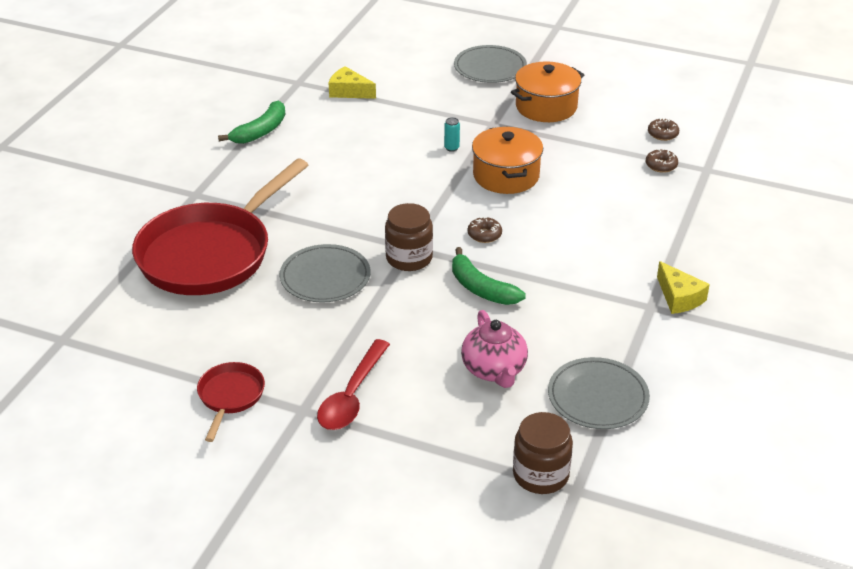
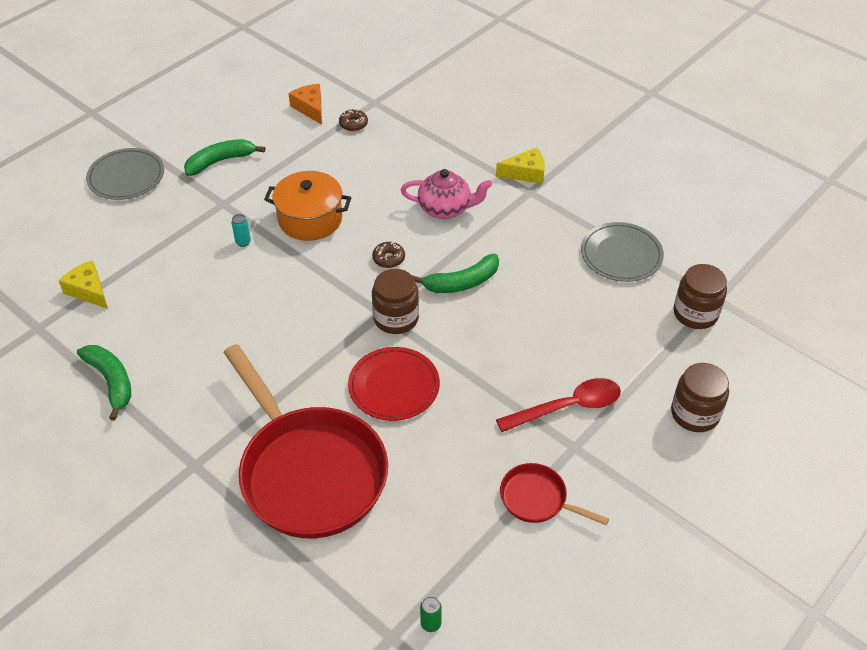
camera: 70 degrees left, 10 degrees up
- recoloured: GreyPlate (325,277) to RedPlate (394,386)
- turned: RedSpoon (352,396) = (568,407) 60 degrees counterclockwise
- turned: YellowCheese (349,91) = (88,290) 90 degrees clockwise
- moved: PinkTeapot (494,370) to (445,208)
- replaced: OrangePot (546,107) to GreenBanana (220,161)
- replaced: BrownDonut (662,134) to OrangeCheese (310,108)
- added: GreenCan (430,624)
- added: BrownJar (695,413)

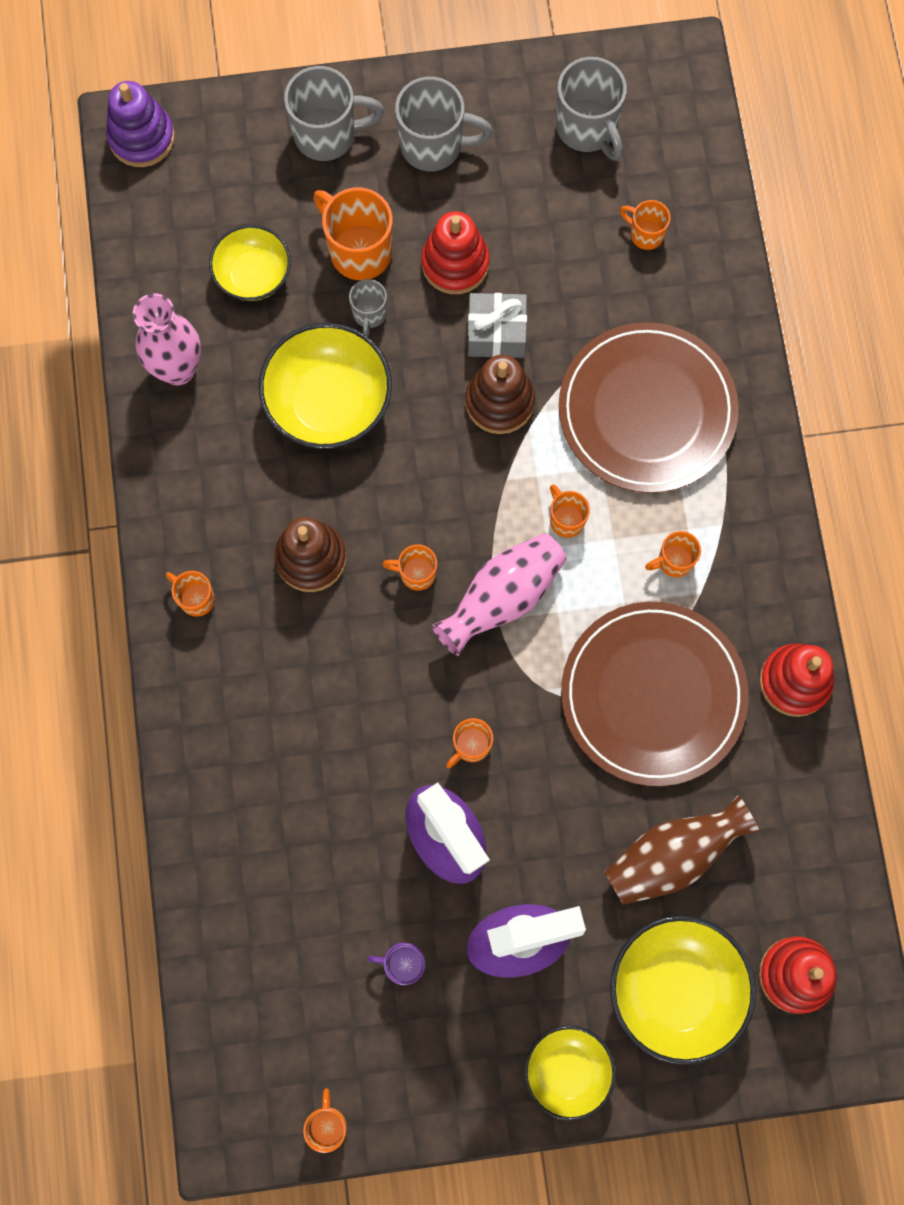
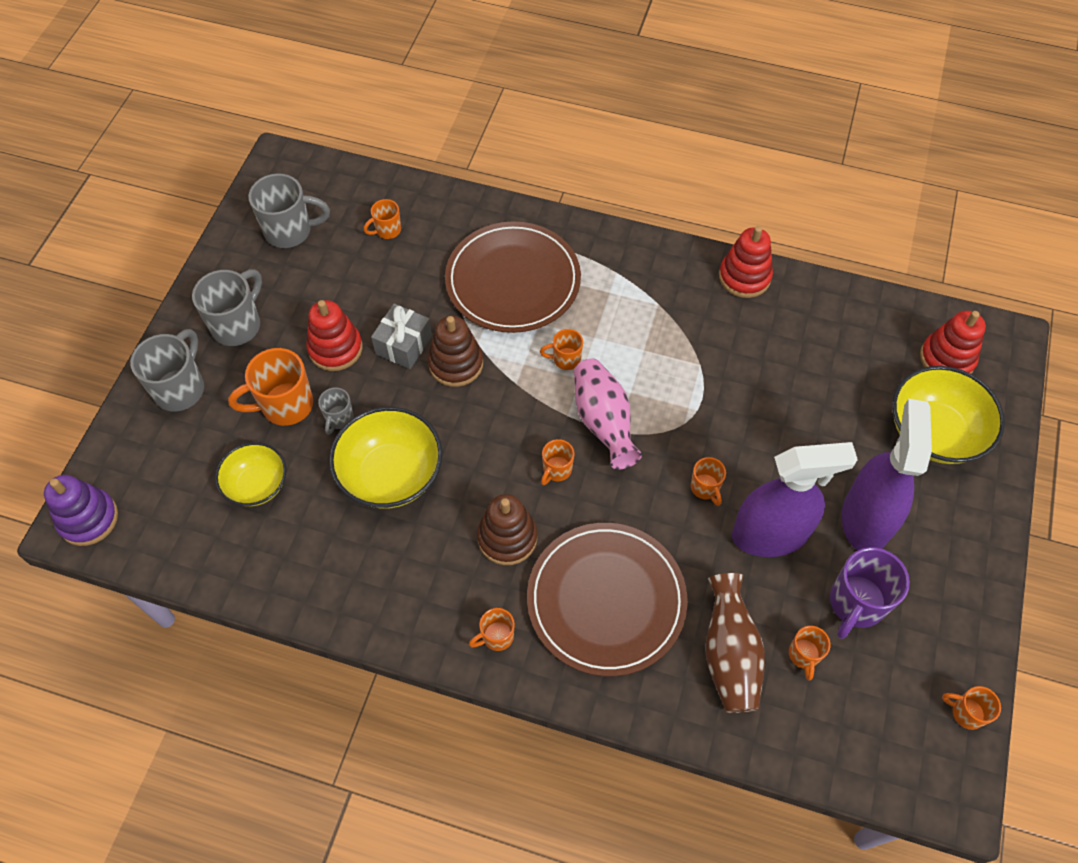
camera: 65 degrees left, 15 degrees down
- removed: PinkVase (178,369)
- turned: GreyMug (369,314) = (339,419) 75 degrees clockwise
- resized: PurpleMug (403,964) = (856,604) x1.84
- removed: YellowBowl (567,1071)
- moved: BrownPlate (653,695) to (606,600)
- moved: BrownVase (672,855) to (729,654)
- moved: OrangeMug (674,561) to (804,655)

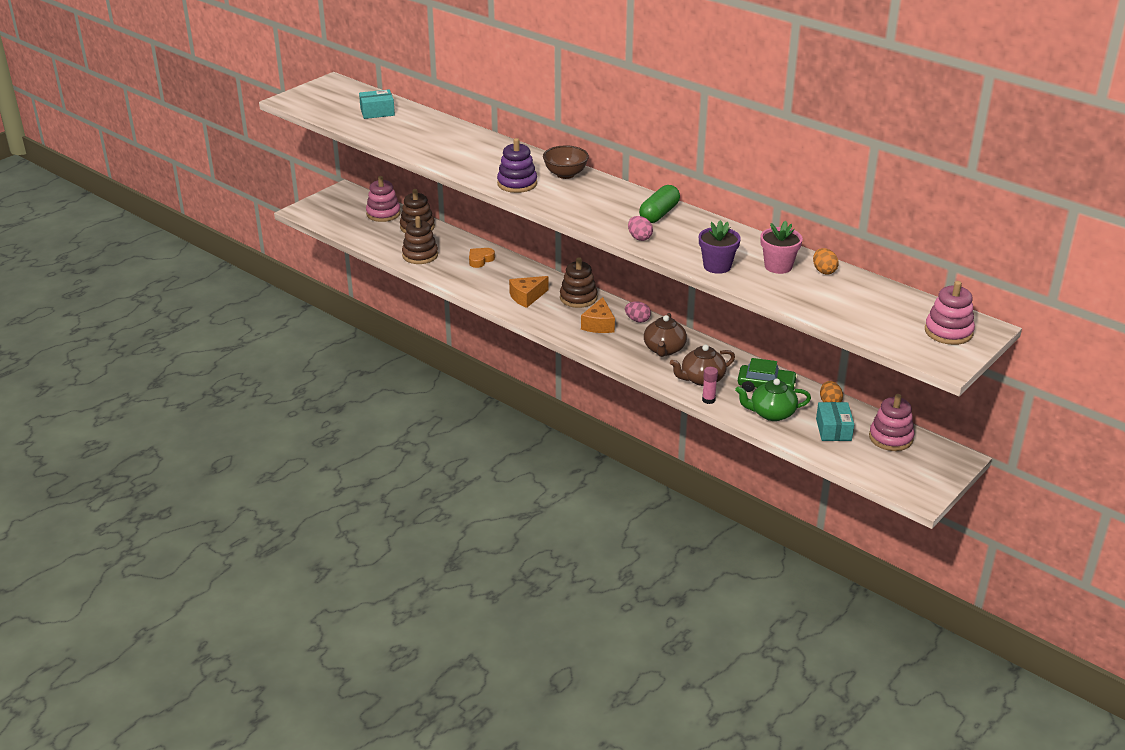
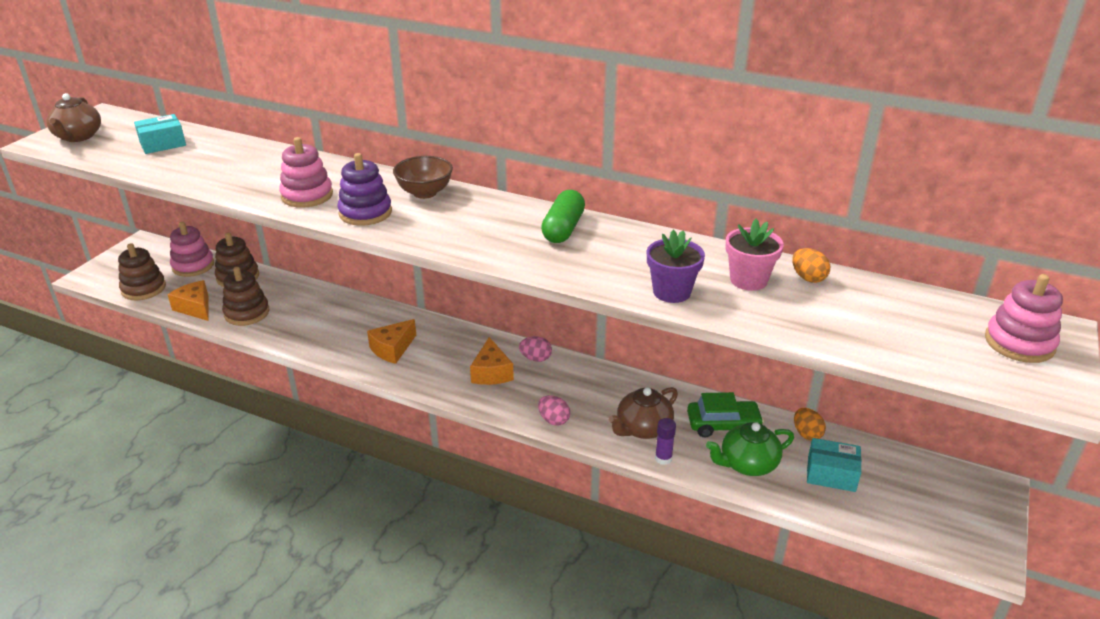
camera: 15 degrees left, 0 degrees up
- removed: OrangeHeart (480,260)
- moved: BrownStackingToy (578,298) to (143,289)
- moved: PinkEgg (639,238) to (553,420)
- moved: BrownTeapot (664,349) to (78,137)
- recoloured: PinkGlueStick (708,400) to PurpleGlueStick (663,458)
- turned: TurquoiseBox (833,429) = (831,474) 60 degrees counterclockwise
- moved: PinkStackingToy (890,438) to (307,195)
- added: OrangeCheese (195,308)

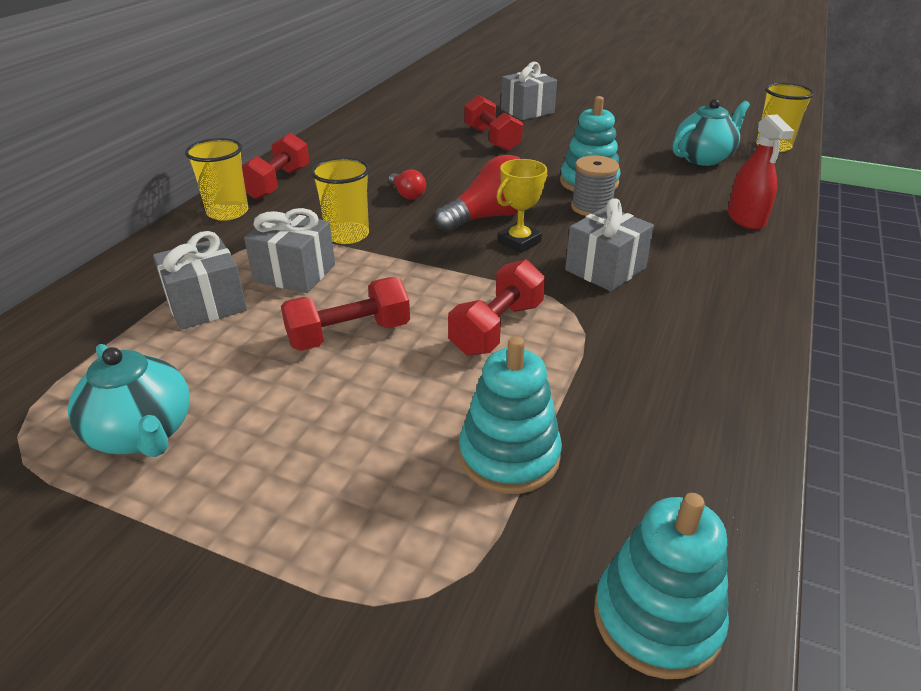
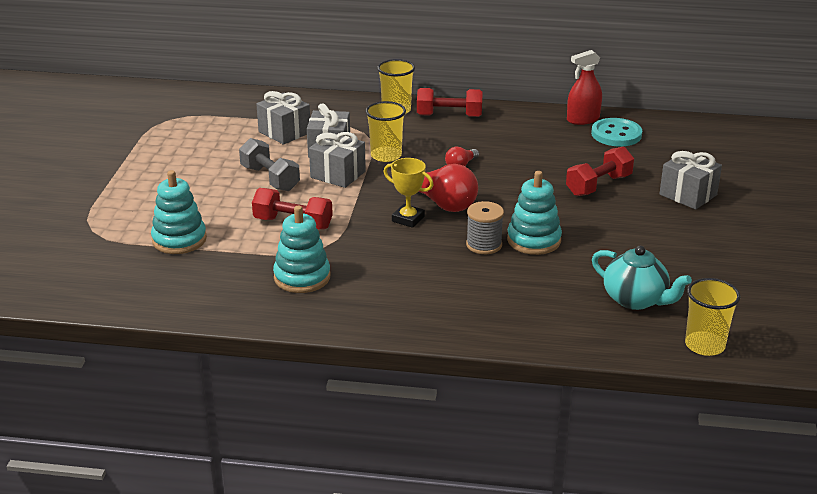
camera: 75 degrees right, 5 degrees down
- removed: TurquoiseTeapot (143,433)
- recoloured: RedDumbbell (349,334) to GreyDumbbell (270,178)
- moved: GreyGift (605,269) to (338,174)
- moved: TurquoiseStackingToy (657,618) to (302,277)
- moved: RedSprayBottle (746,219) to (583,119)
- added: TurquoiseButton (616,134)

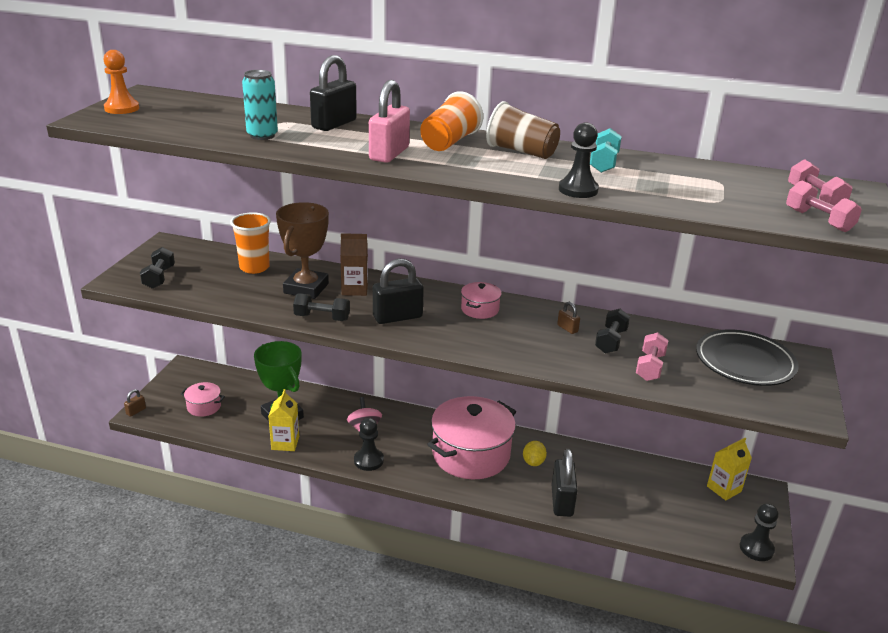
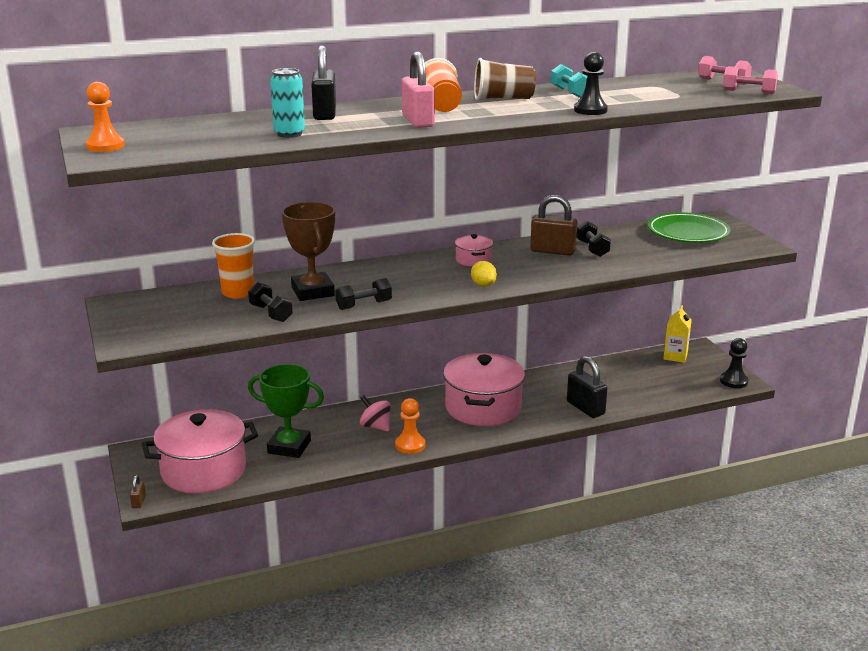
camera: 35 degrees left, 5 degrees down
- moved: BlackDumbbell (159,278) to (271,313)
- resized: PinkPot (204,407) = (203,471) x2.22
- removed: YellowCarton (285,443)
- removed: BrownCarton (354,289)
- recoloured: BlackPawn (368,460) to OrangePawn (410,445)
- removed: BlackPadlock (397,317)
- moved: YellowLemon (533,462) to (483,285)
- resized: BrownPadlock (567,328) = (552,251) x2.16
- removed: PinkDumbbell (650,367)
- recoloured: BlackPlate (744,362) to GreenPlate (688,233)

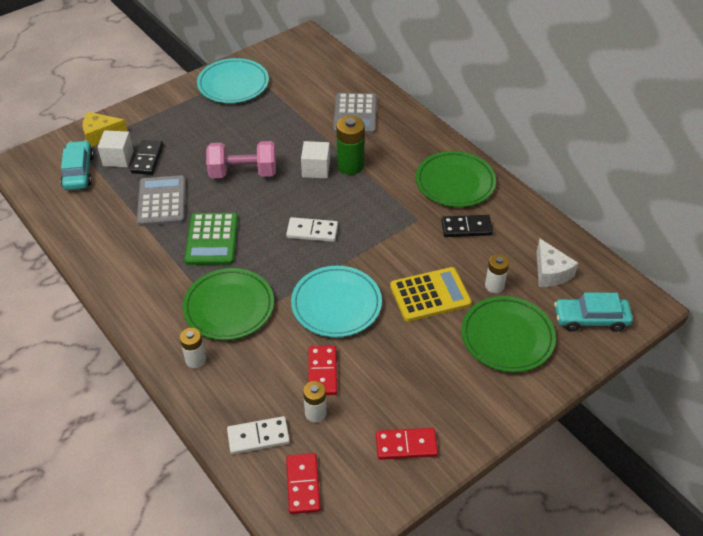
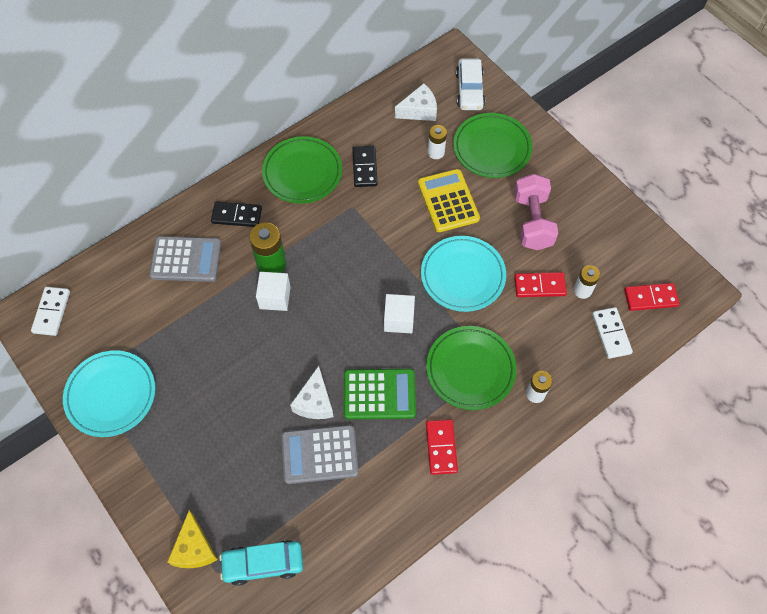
camera: 90 degrees left, 15 degrees up
- moved: WhiteCube (118,158) to (399,319)
- moved: BlackDomino (147,159) to (237,216)
- moved: PinkDumbbell (243,173) to (532,222)
- moved: WhiteDomino (312,231) to (52,312)
- moved: RedDomino (406,445) to (441,447)
- recoloured: TurquoiseCar (590,319) to WhiteCar (469,90)
- added: WhiteCheese (315,402)

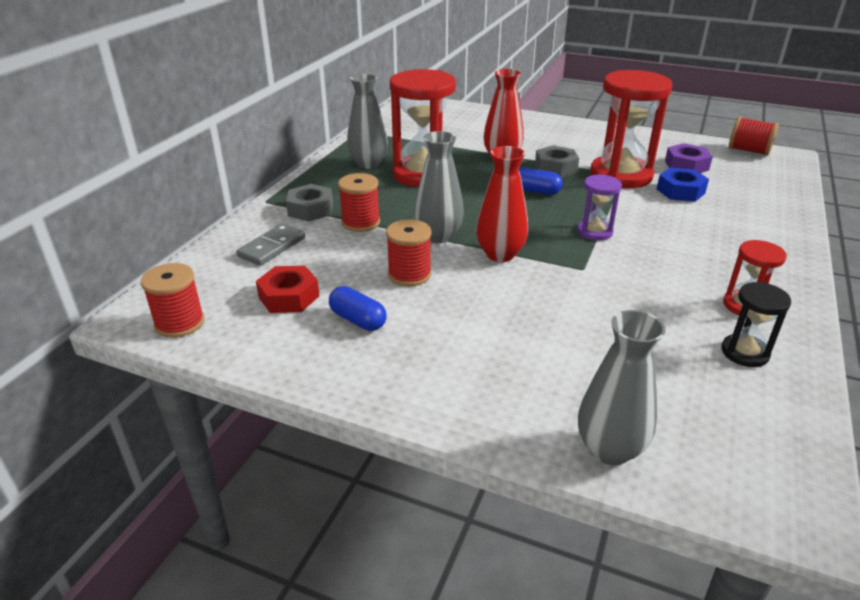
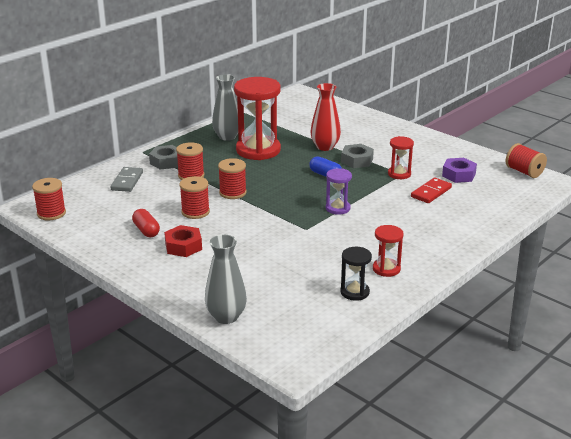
camera: 20 degrees right, 5 degrees down
- turned: GreyDomino (272,247) = (127,181) 45 degrees counterclockwise
- moved: RedNut (289,296) to (183,246)
- recoloured: BlueCapsule (358,320) to RedCapsule (146,230)
- replaced: GreyVase (438,236) to RedSpool (232,193)
- removed: RedVase (500,254)
- resized: RedHourglass (621,175) = (399,174) x0.49
- replaced: BlueNut (680,191) to RedDomino (431,192)

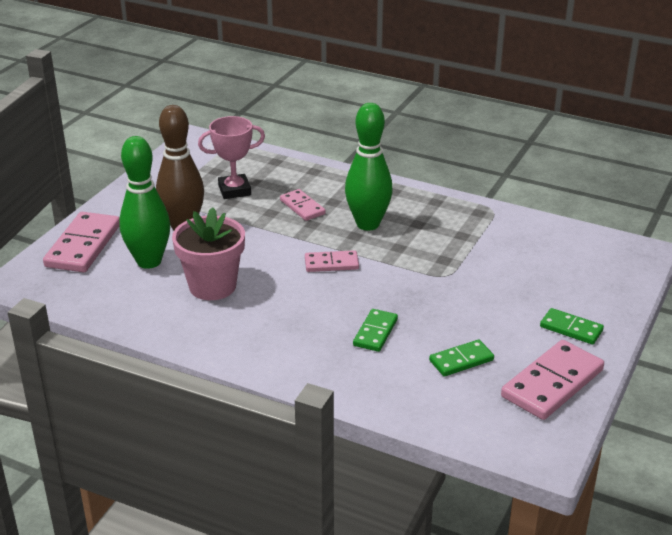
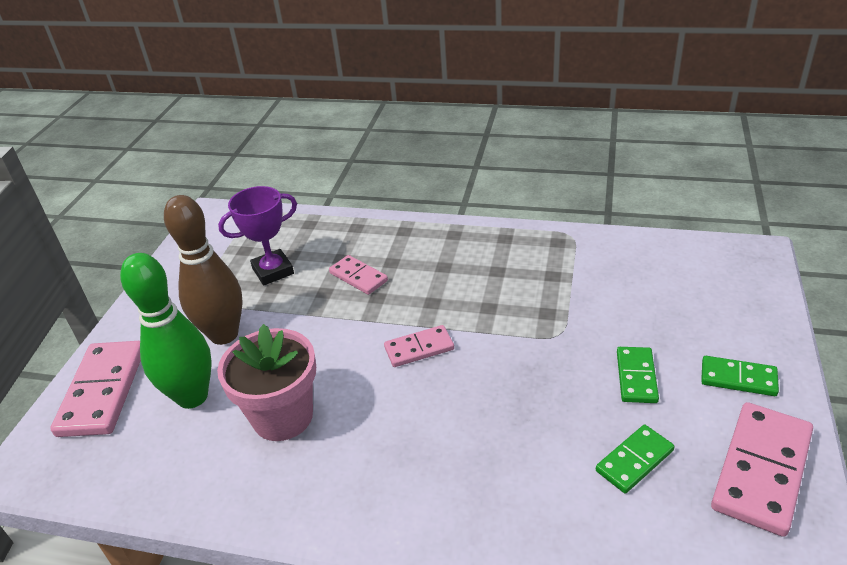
camera: 10 degrees left, 5 degrees up
- recoloured: PinkTrophy (234,190) to PurpleTrophy (273,271)
- removed: GreenBowlingPin (368,224)
- moved: GreenDomino (375,332) to (636,377)

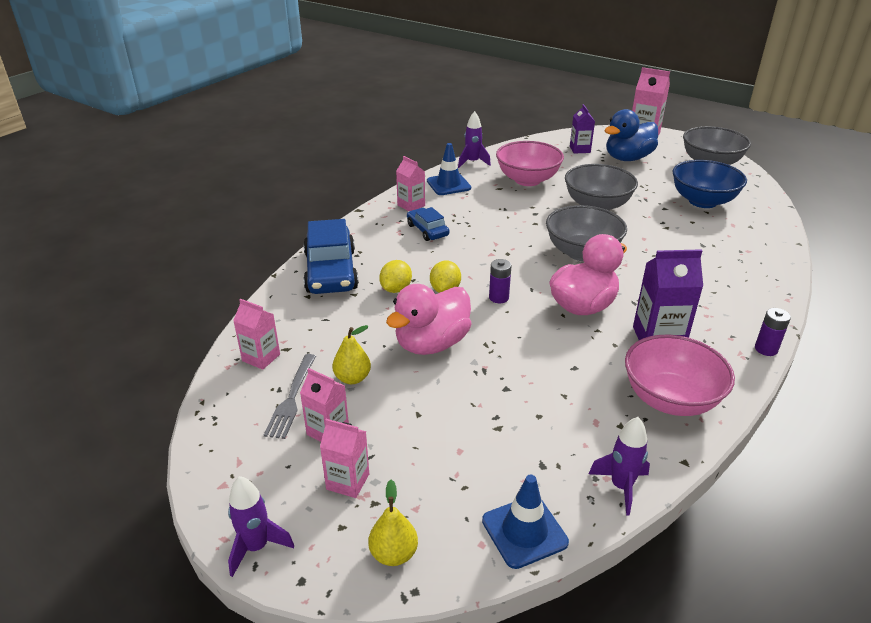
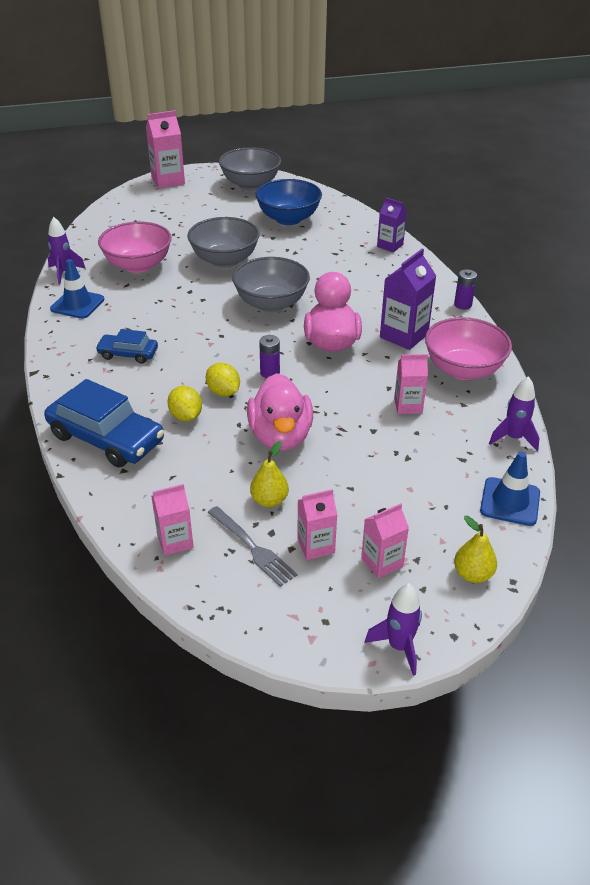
camera: 50 degrees left, 5 degrees up
- moved: PinkCarton (411,205) to (408,406)
- moved: PurpleCarton (580,149) to (390,246)
- removed: BlueDuck (628,158)

